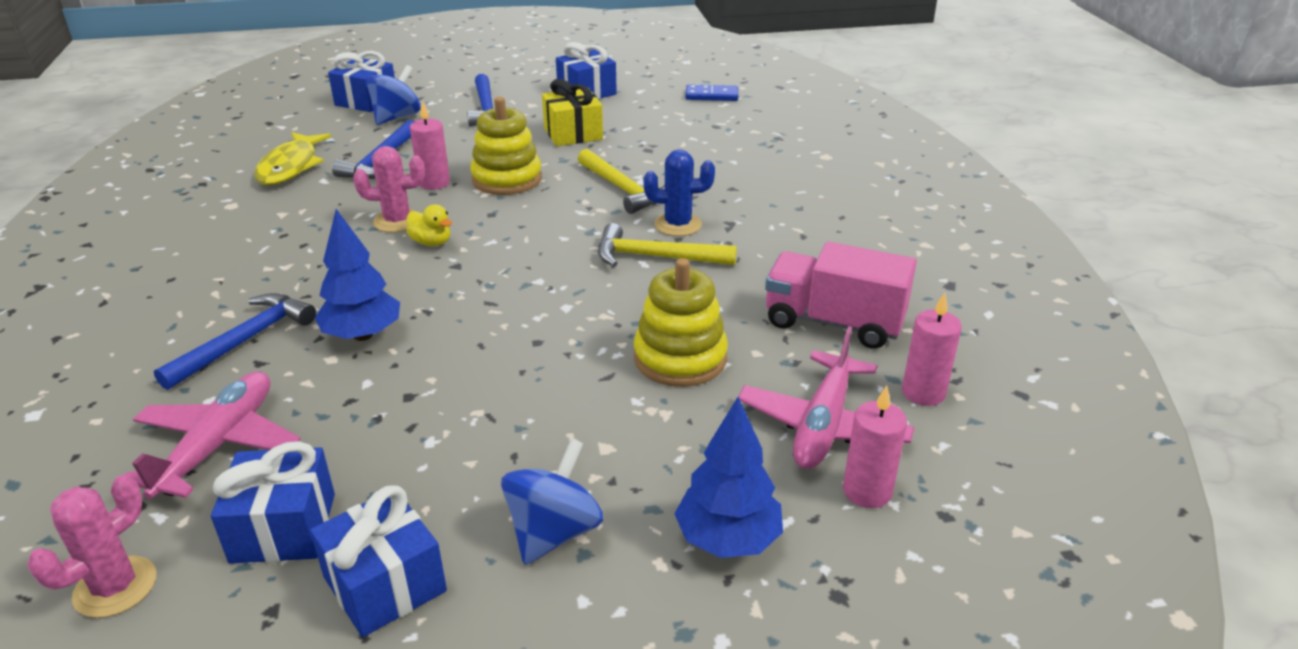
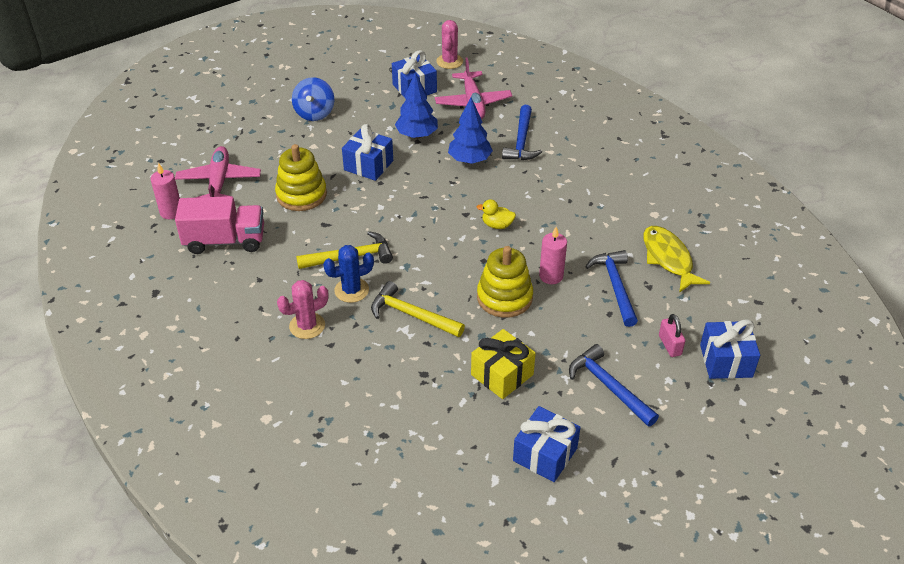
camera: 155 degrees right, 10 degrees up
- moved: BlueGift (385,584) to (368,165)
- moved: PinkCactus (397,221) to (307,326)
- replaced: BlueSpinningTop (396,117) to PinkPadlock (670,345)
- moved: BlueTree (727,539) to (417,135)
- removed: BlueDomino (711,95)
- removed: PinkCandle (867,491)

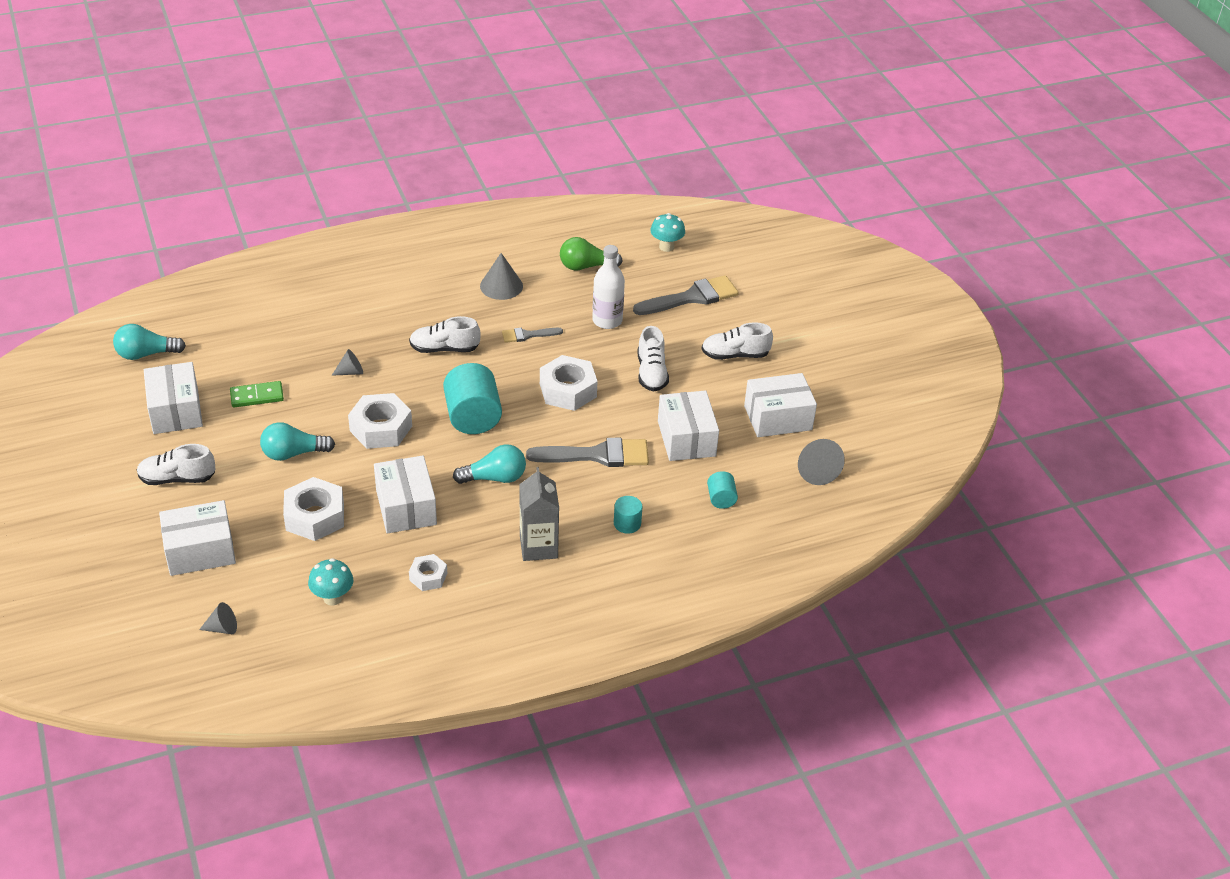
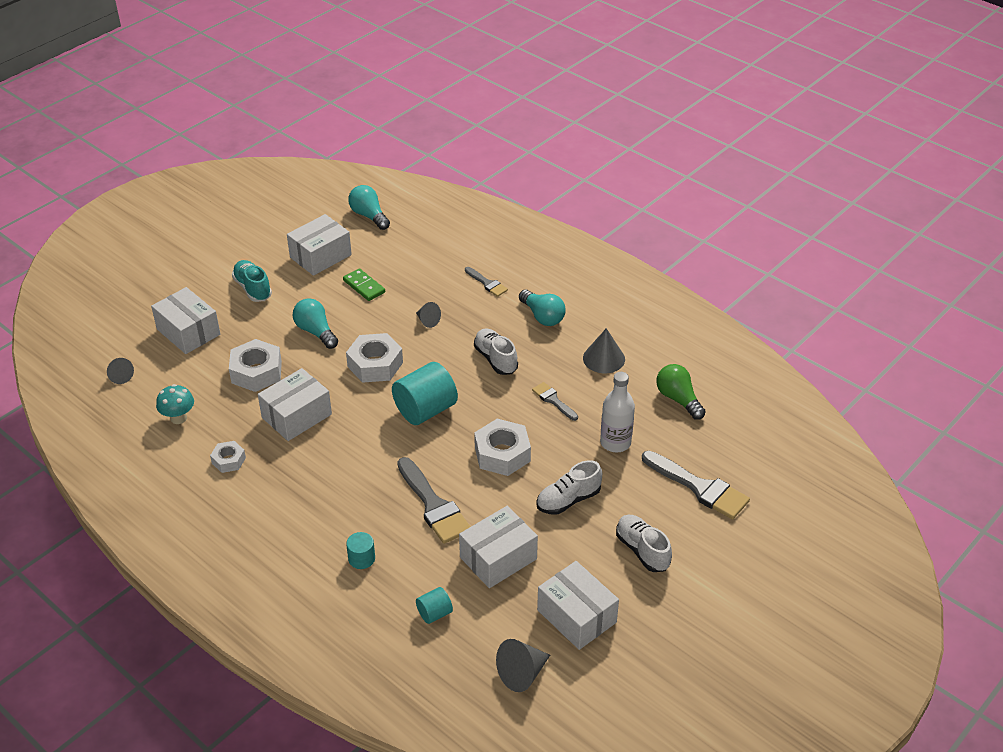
camera: 65 degrees right, 0 degrees up
- recoloured: WhiteShoe (177,478) to TurquoiseShoe (253,288)
- moved: TurquoiseLightBulb (494,478) to (542,316)
- removed: GreyCarton (538,547)
- removed: TurquoiseMushroom (666,247)
- added: GreyBrush (487,283)

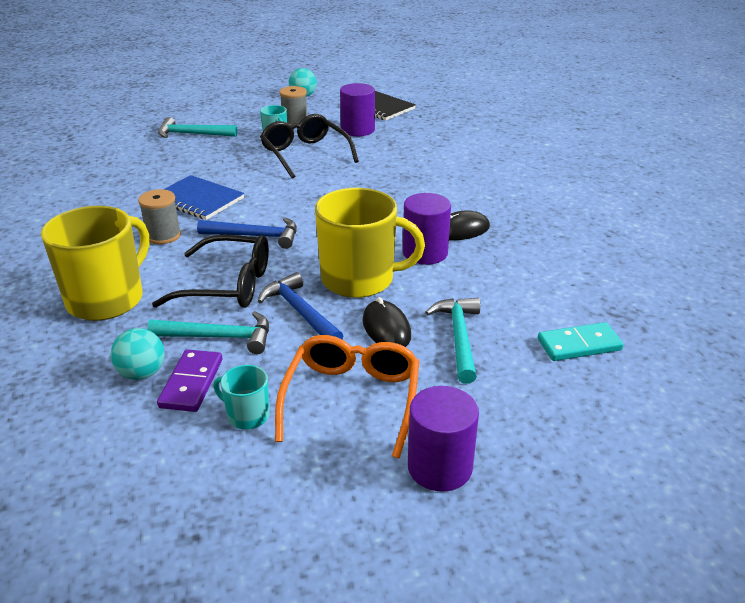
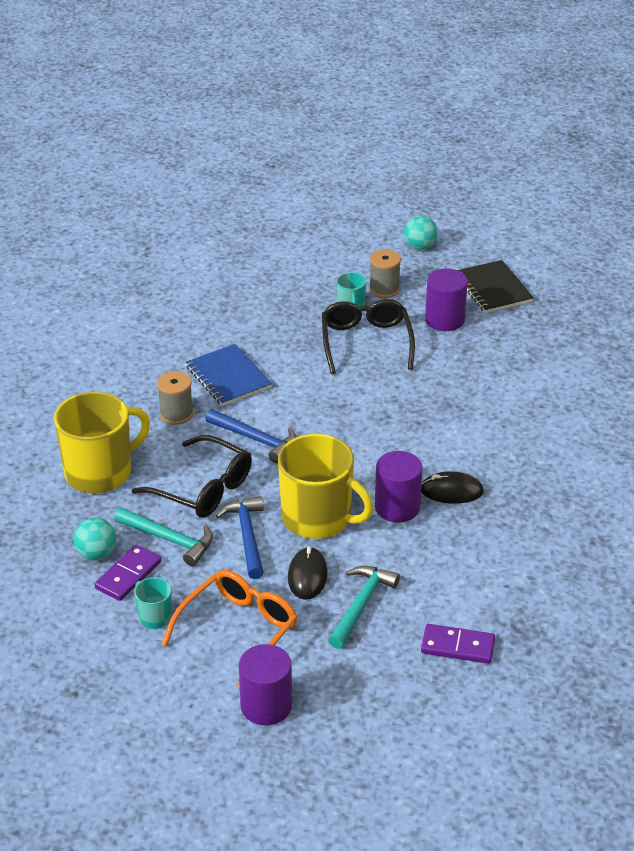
camera: 25 degrees right, 5 degrees up
- removed: TurquoiseHammer (192,134)
- recoloured: TurquoiseDomino (579,345) to PurpleDomino (457,646)

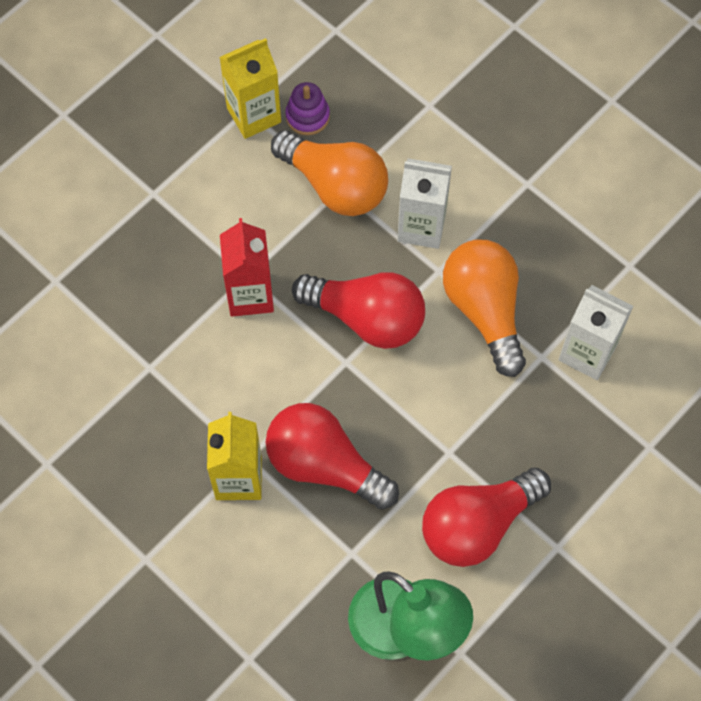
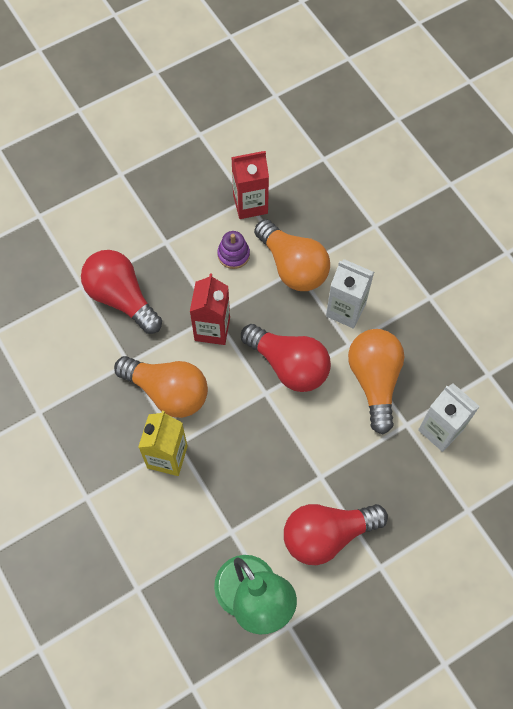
camera: 15 degrees right, 0 degrees up
- recoloured: YellowCarton (254,115) to RedCarton (250,204)
- moved: RedLightBulb (324,465) to (121,298)
- moved: PurpleStackingToy (307,116) to (233,255)
- added: OrangeLightBulb (168,392)

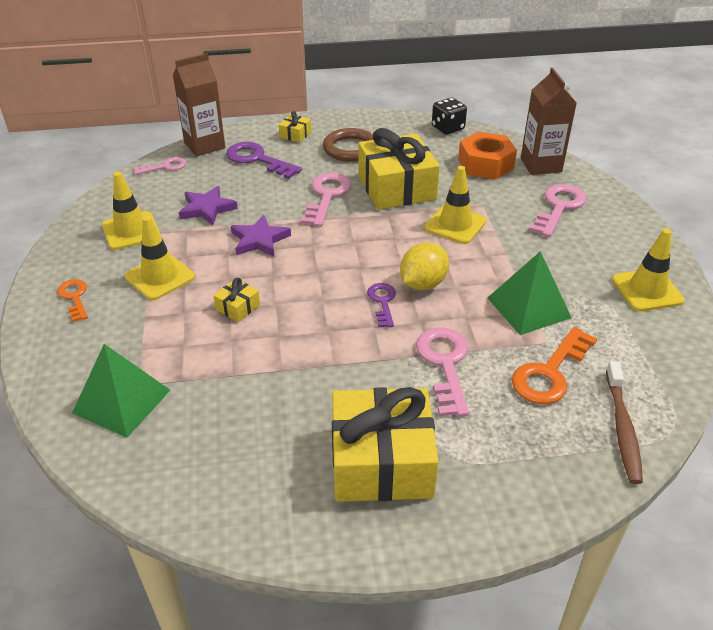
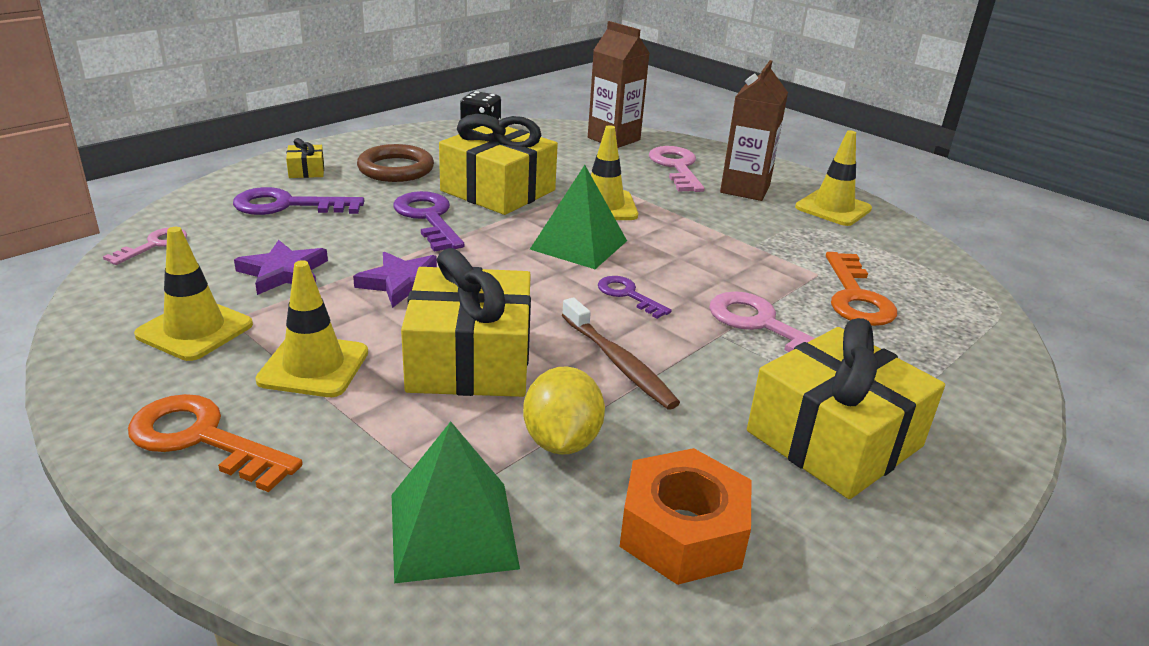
camera: 40 degrees left, 10 degrees down
- resized: OrangeKey (74,297) = (202,439) x1.67
- moved: BrownCarton (204,145) to (745,189)
- resized: YellowGift (237,307) = (469,360) x2.41
- recoloured: PinkKey (326,196) to PurpleKey (428,218)
- moved: YellowLemon (423,283) to (561,441)
- moved: OrangeNut (485,164) to (682,532)
- moved: GreenPyramid (528,307) to (579,244)
- moved: BrownToothbrush (622,428) to (619,362)

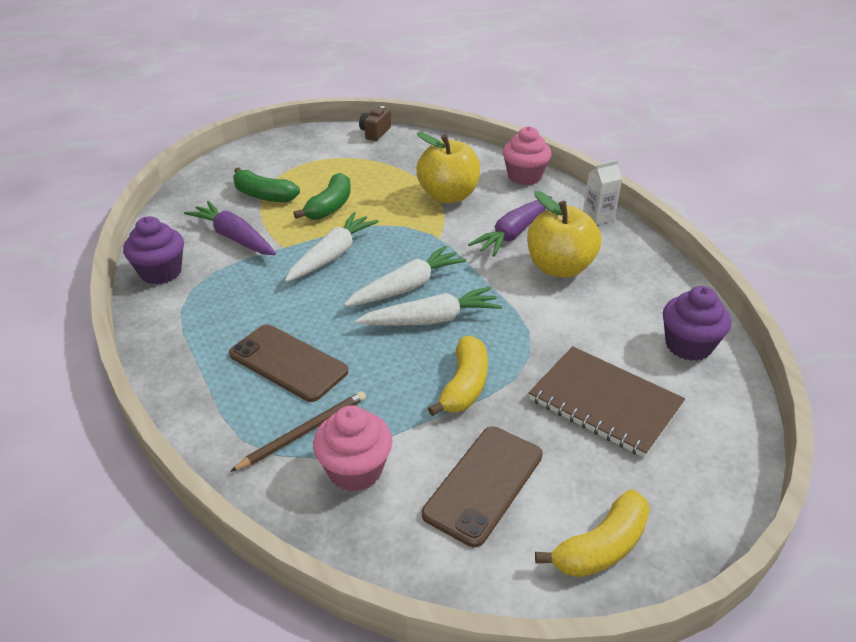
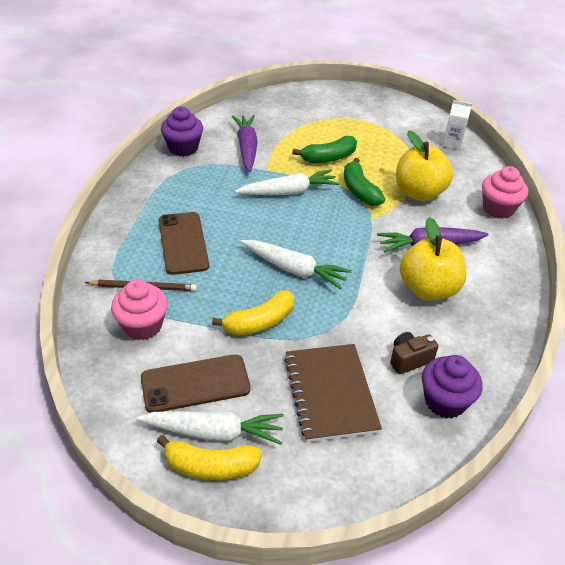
camera: 40 degrees right, 5 degrees up
- moved: GreenBanana (264,195) to (359,191)
- moved: WhiteCarrot (407,287) to (214,432)
- moved: BrownCamera (375,133) to (409,360)
- moved: WhiteCarton (598,217) to (452,143)

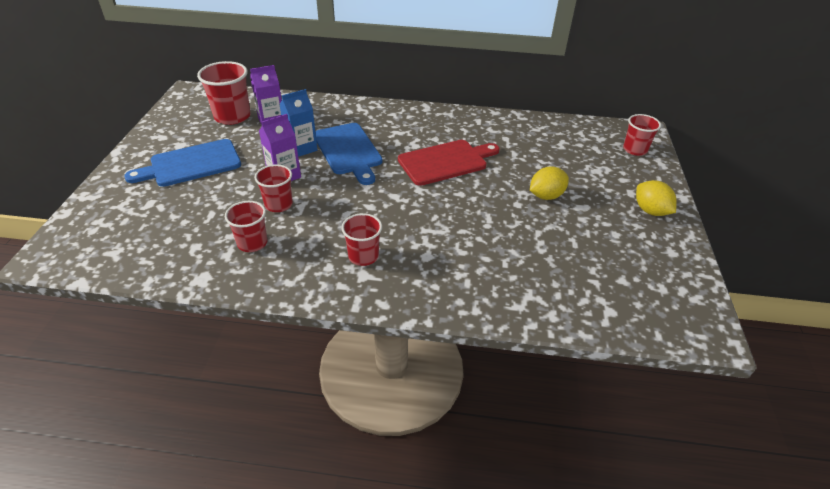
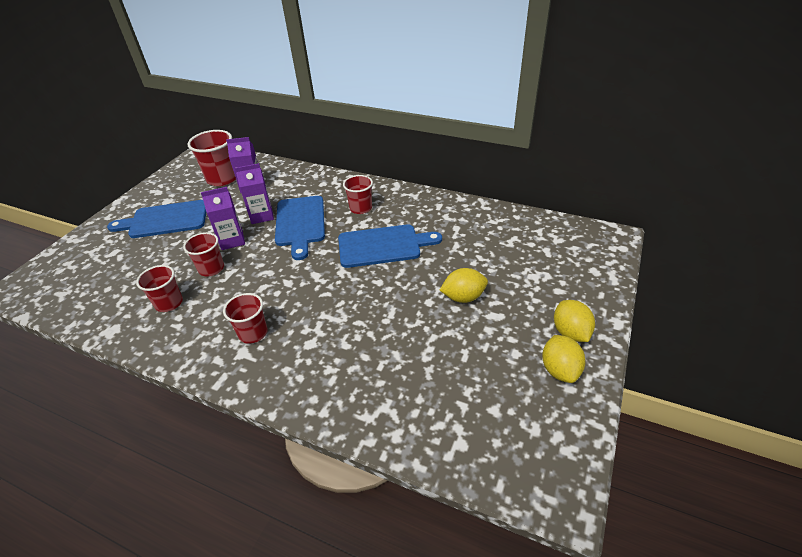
camera: 20 degrees right, 0 degrees up
- recoloured: BlueCarton (301,148) to PurpleCarton (261,216)
- recoloured: RedCuttingBoard (446,162) to BlueCuttingBoard (383,246)
- moved: RedCup (635,150) to (361,208)
- added: YellowLemon (560,370)

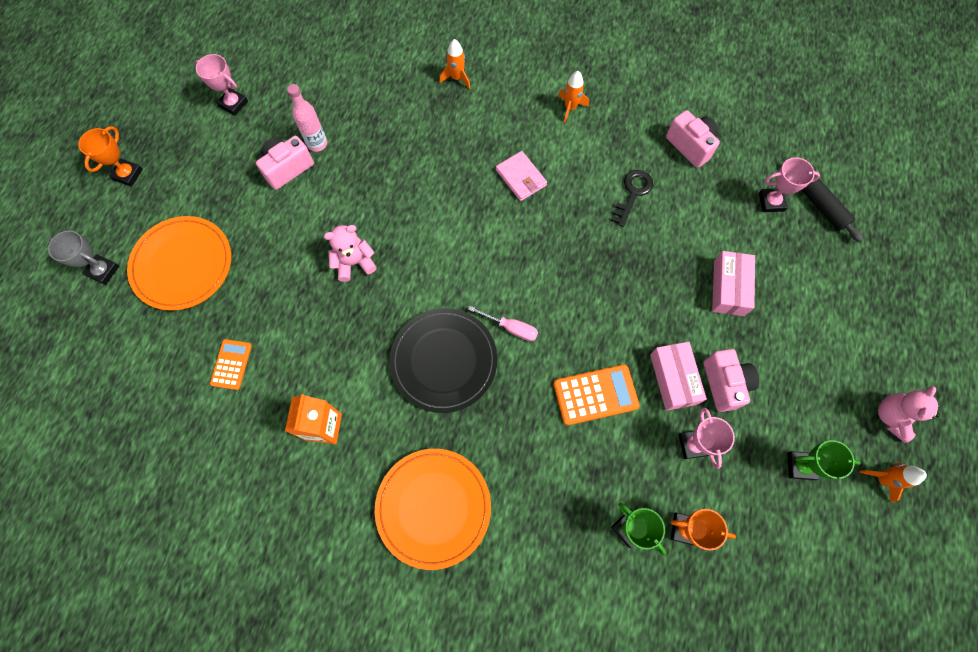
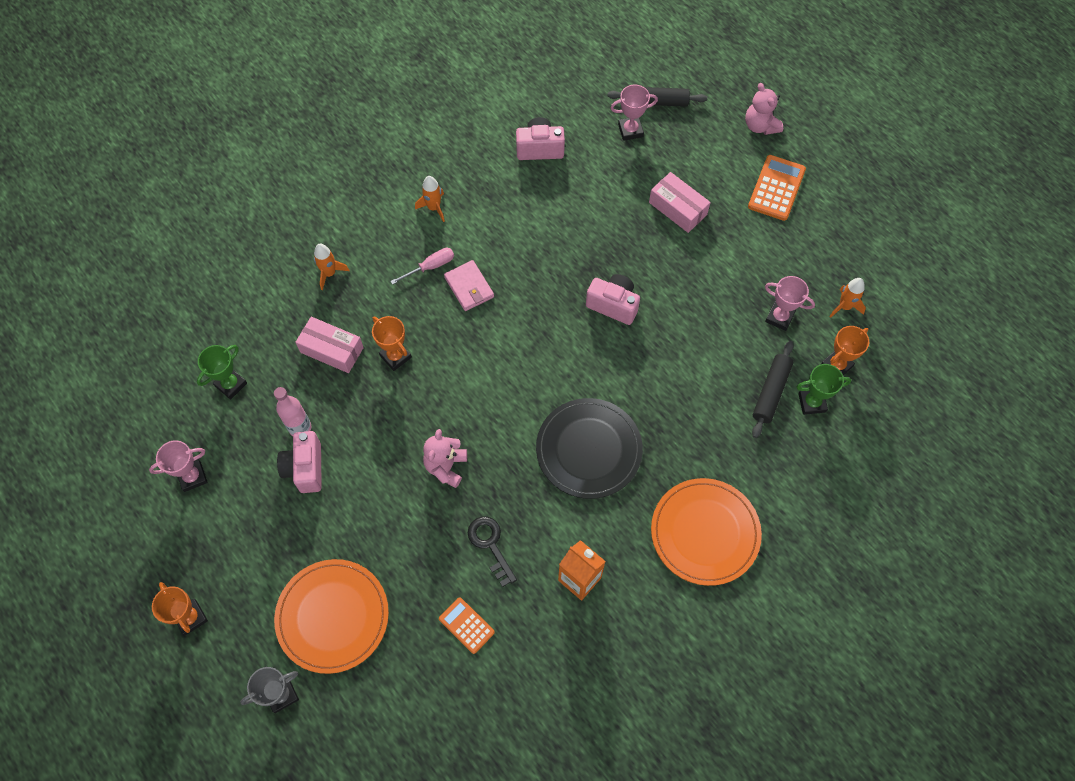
camera: 55 degrees left, 5 degrees down
- moved: PinkScrewdriver (511,328) to (430,266)
- turned: PinkWallet (521,178) = (469,287) 60 degrees clockwise
- moved: OrangeCalculator (595,395) to (776,188)
- moved: BlackKey (632,193) to (490,545)
- moved: PinkBox (673,379) to (332,350)
- moved: PinkCamera (724,383) to (613,305)
- turned: PinkTrophy (771,202) = (630,130) 45 degrees clockwise
- moved: GreenTrophy (800,466) to (231,384)
- moved: OrangeRocket (882,479) to (844,306)
- moved: PinkTeddyBear (892,417) to (760,126)
- added: OrangeTrophy (395,356)
- added: BlackRollingPin (770,392)

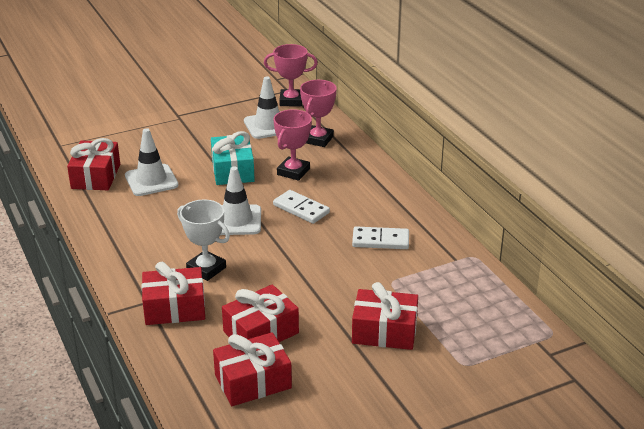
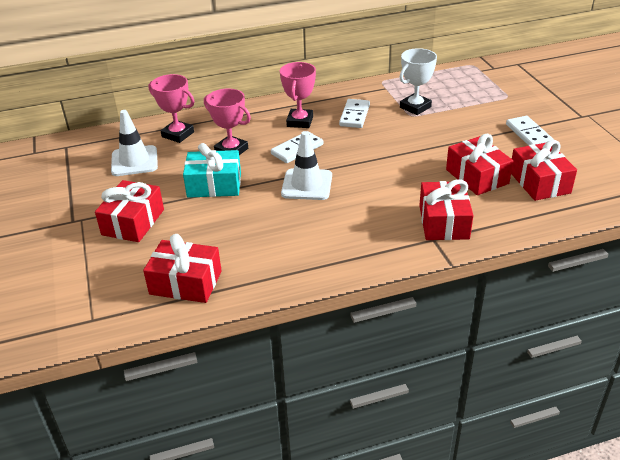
camera: 80 degrees left, 5 degrees up
- removed: WhiteTrafficCone (151,180)
- moved: WhiteTrophy (206,269) to (415,107)
- moved: PinkTrophy (291,101) to (300,121)
- moved: RedGift (384,331) to (133,222)
- added: WhiteDomino (528,134)

